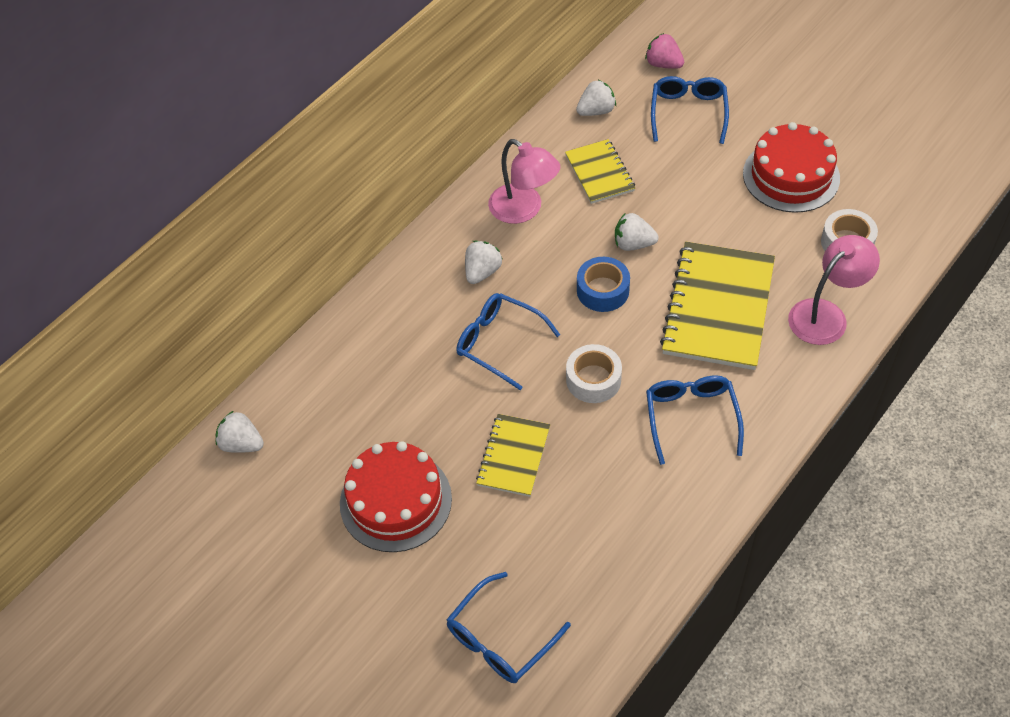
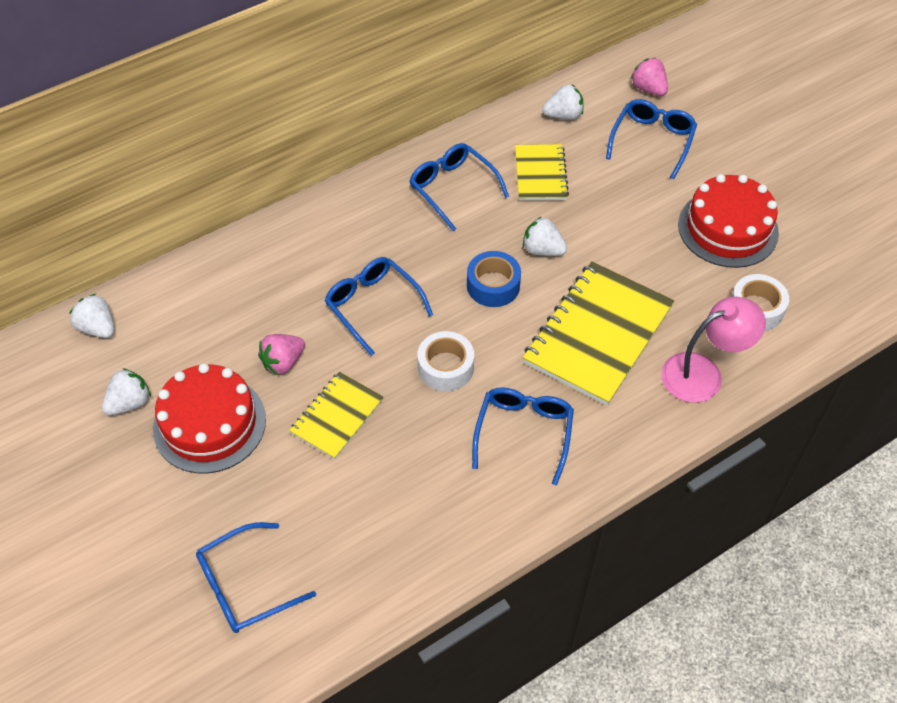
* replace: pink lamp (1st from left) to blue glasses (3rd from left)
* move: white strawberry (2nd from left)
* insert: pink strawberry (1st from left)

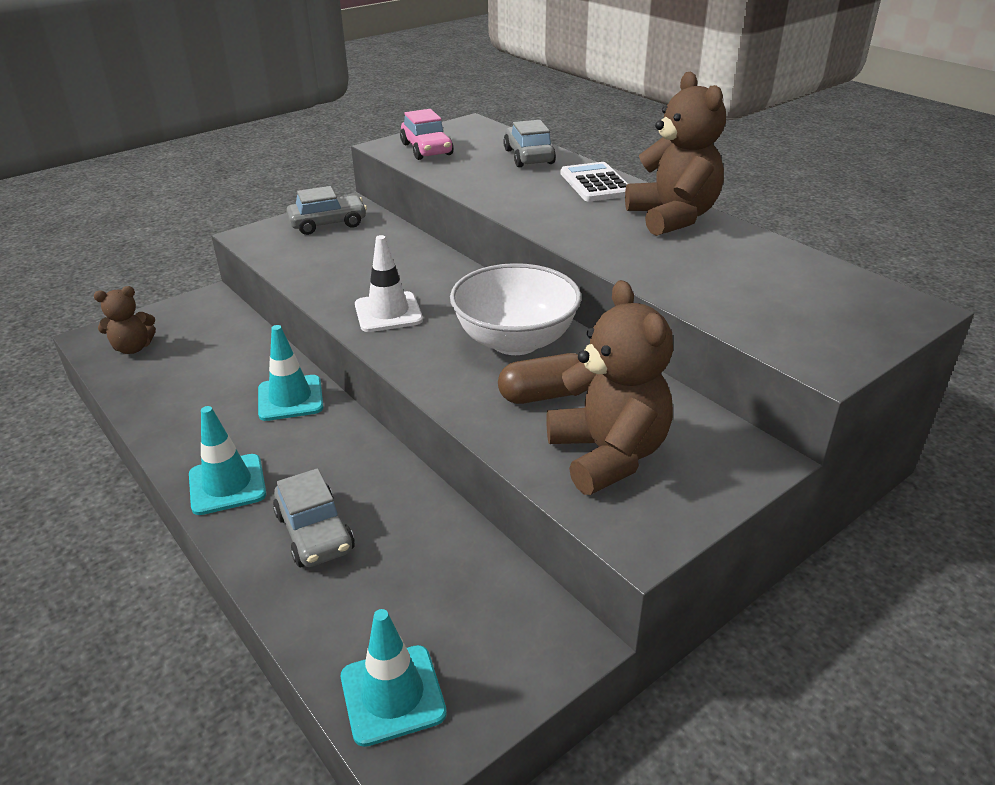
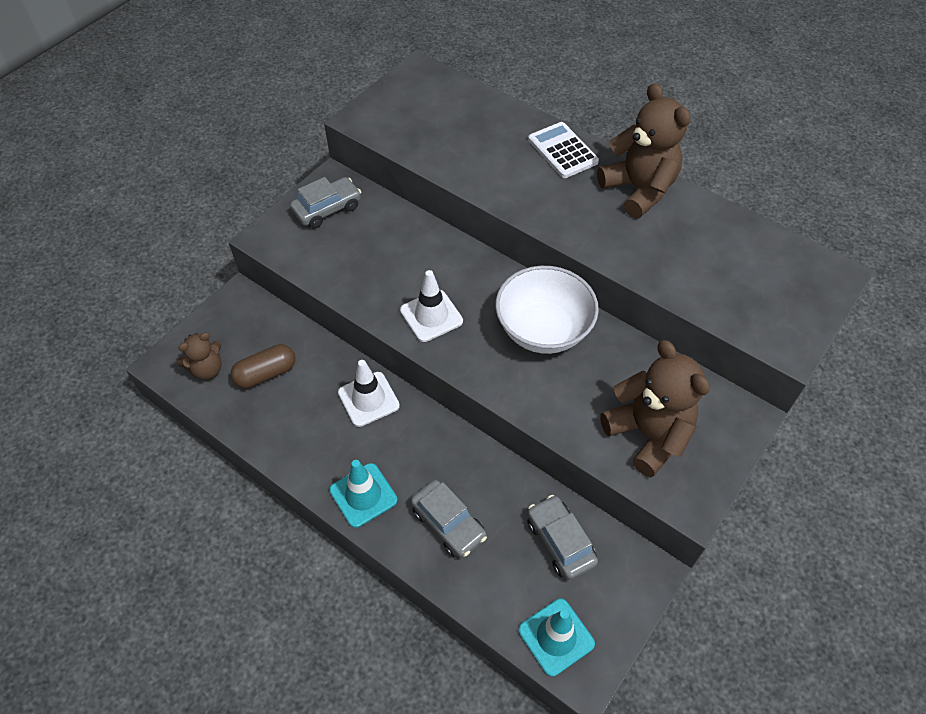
* delete: pink car
* move: grey car (3rd from left)
* recolor: turquoise traffic cone (2nd from left) to white traffic cone (1st from left)
* move: brown capsule

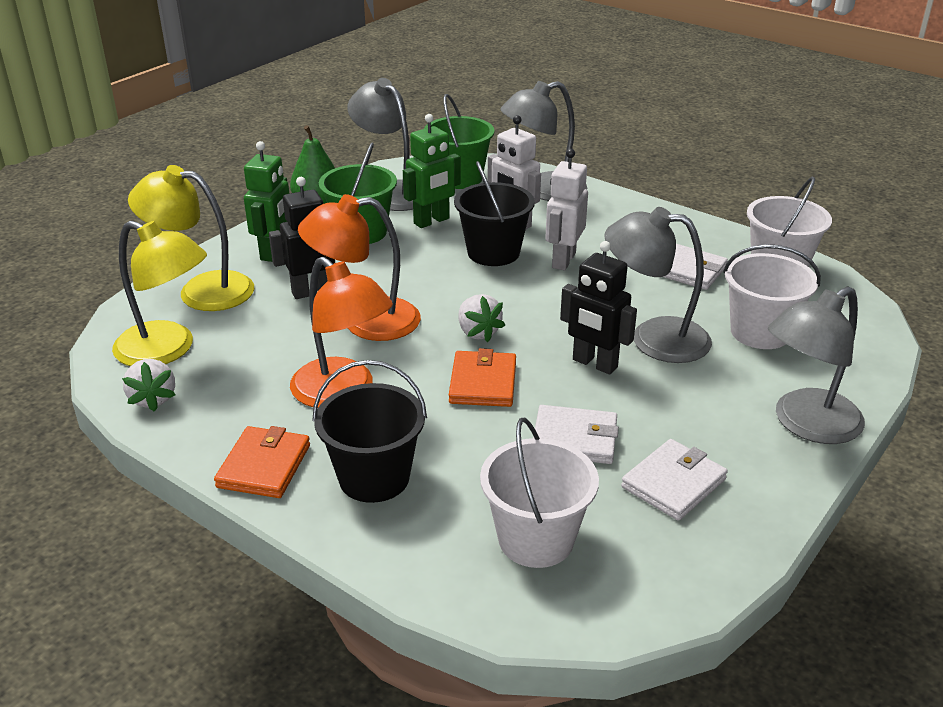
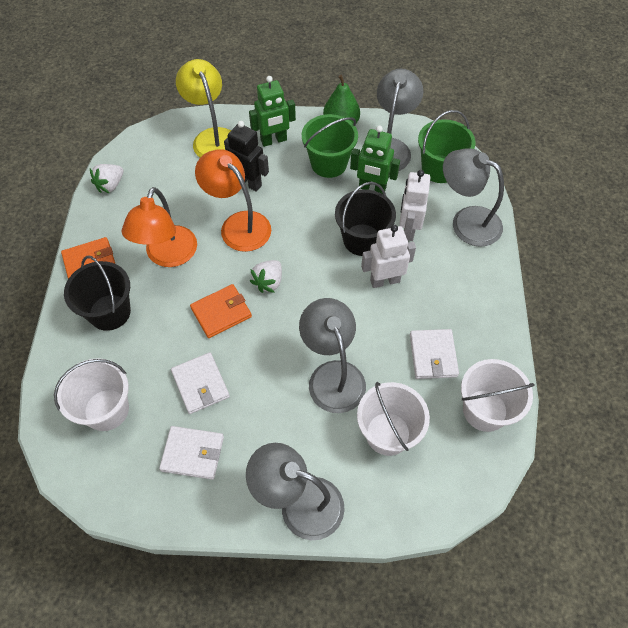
* delete: yellow lamp (1st from left)
* delete: black robot (2nd from left)

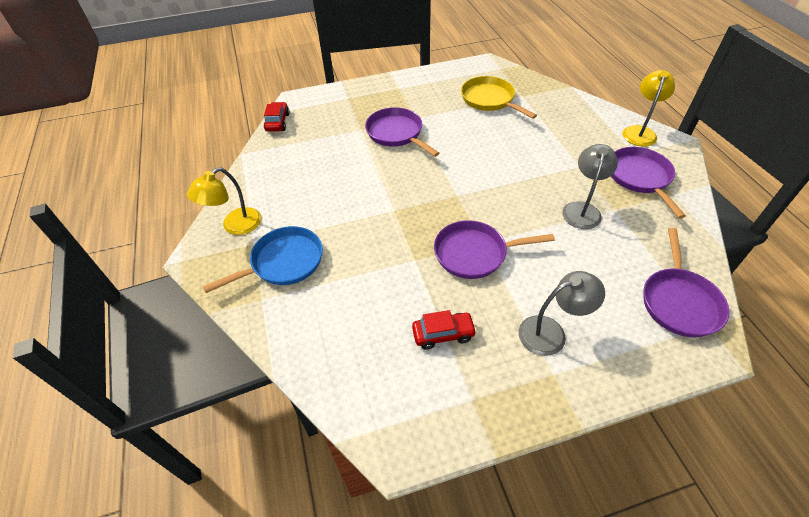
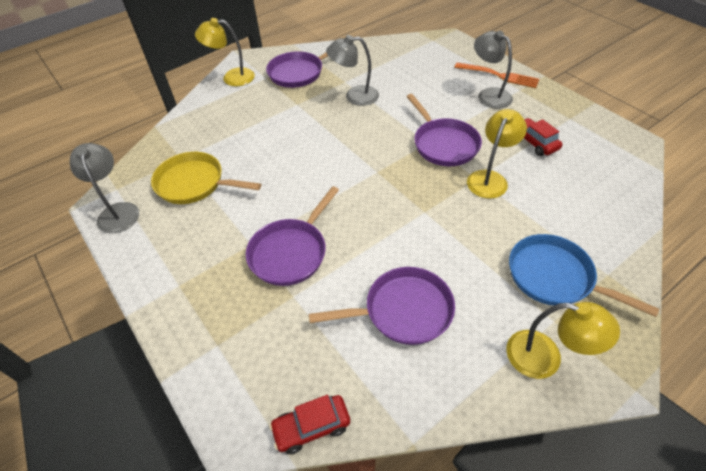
* rotate: yellow pan 75 degrees clockwise
* move: purple pan (4th from left in the first image) to purple pan (3rd from left)
* insert: orange fork
* insert: yellow lamp (2nd from left)
* insert: grey lamp (1st from left)

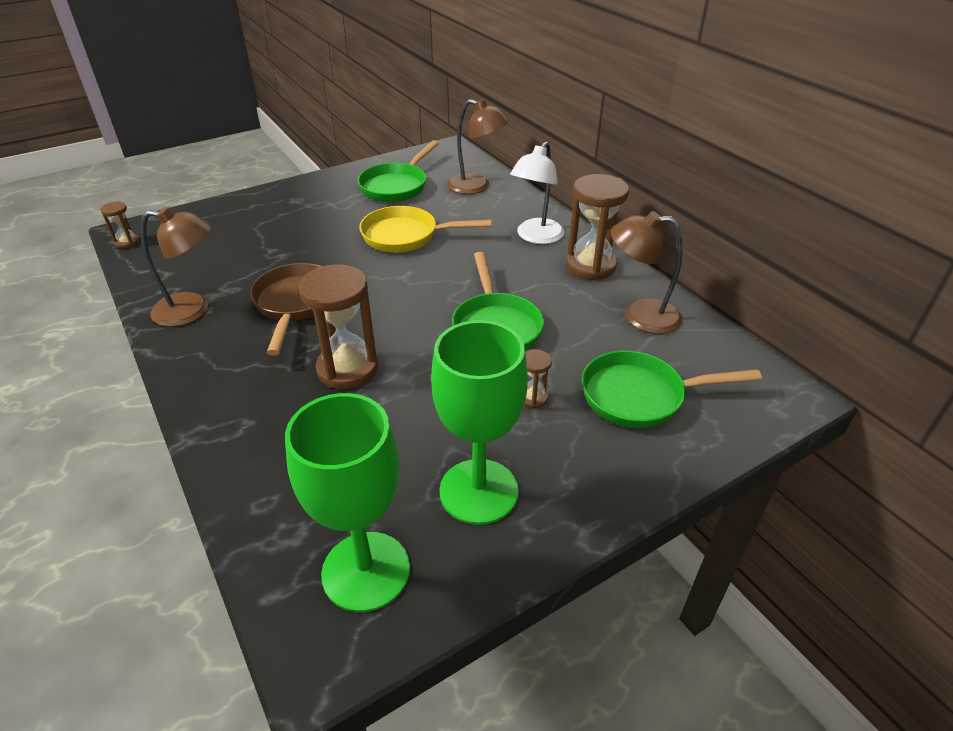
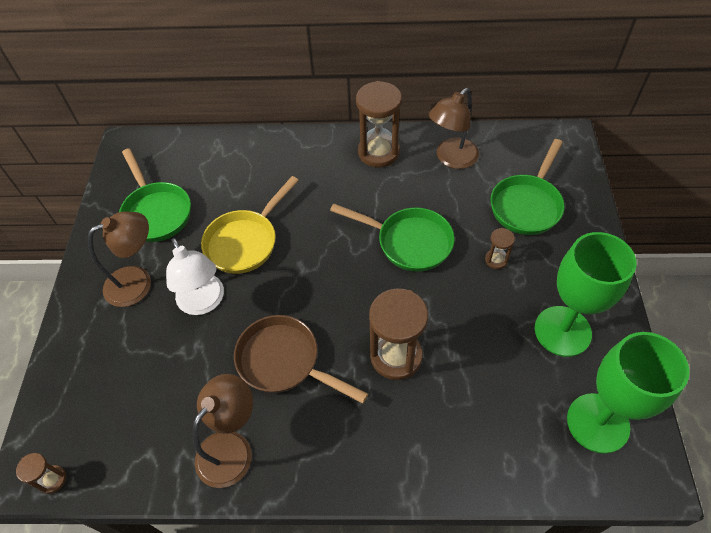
* move: brown lamp (2nd from left in the first image) to brown lamp (1st from left)
* move: white lamp

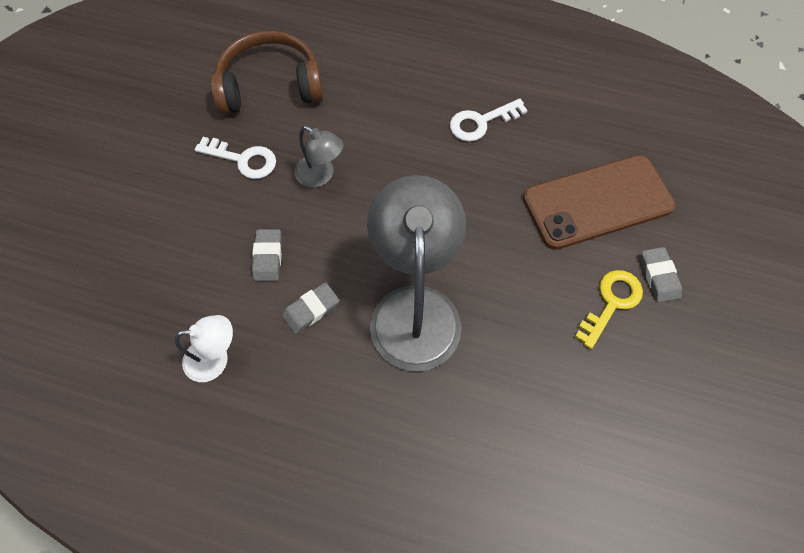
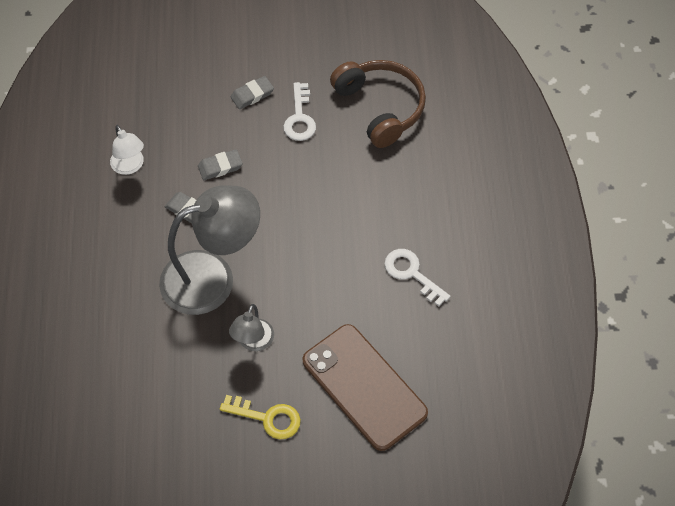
* move: grey lamp (1st from left in the first image) to grey lamp (2nd from left)
* move: grey eraser (3rd from left)

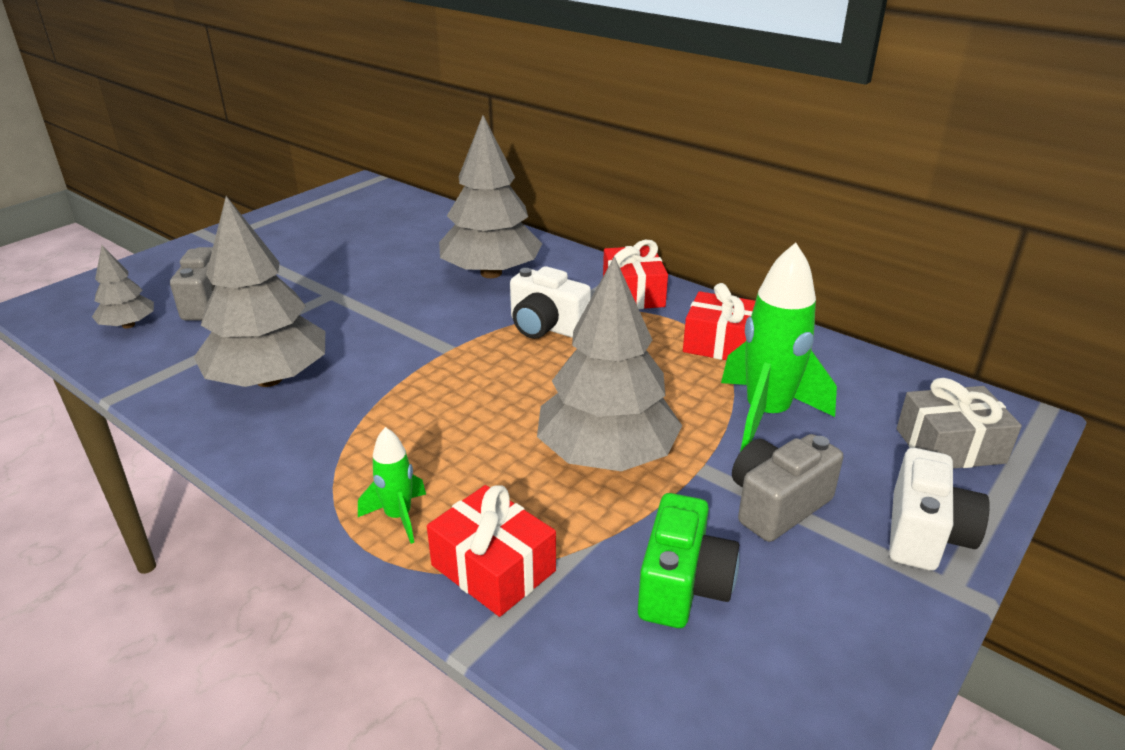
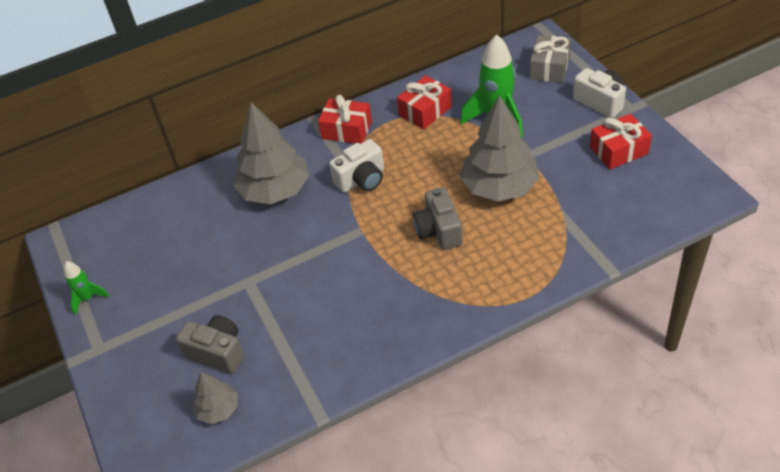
* delete: grey tree (2nd from left)
* move: green rocket (1st from left)
* move: grey camera (2nd from left)
* move: red gift (1st from left in the first image) to red gift (3rd from left)
* delete: green camera

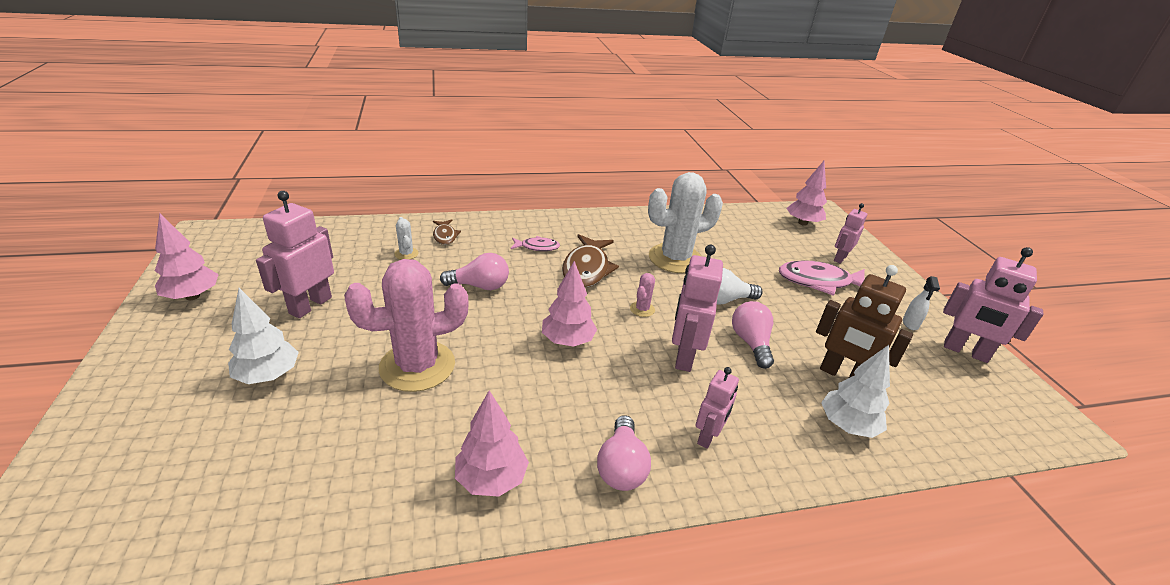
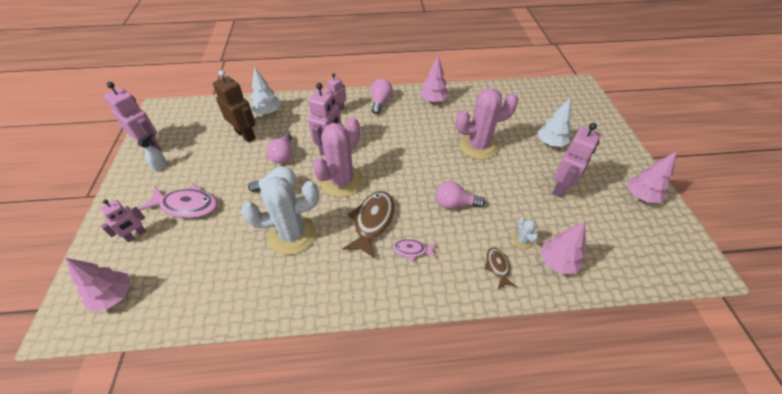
* move: pink tree (3rd from left)
* resize: pink cactus (2nd from left in the first image) x2.46

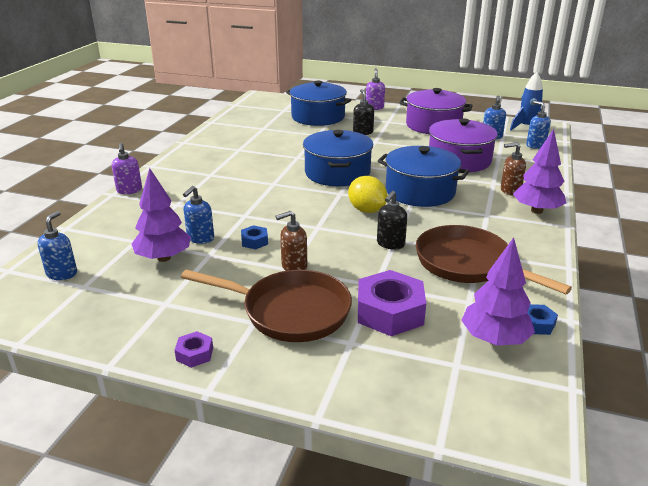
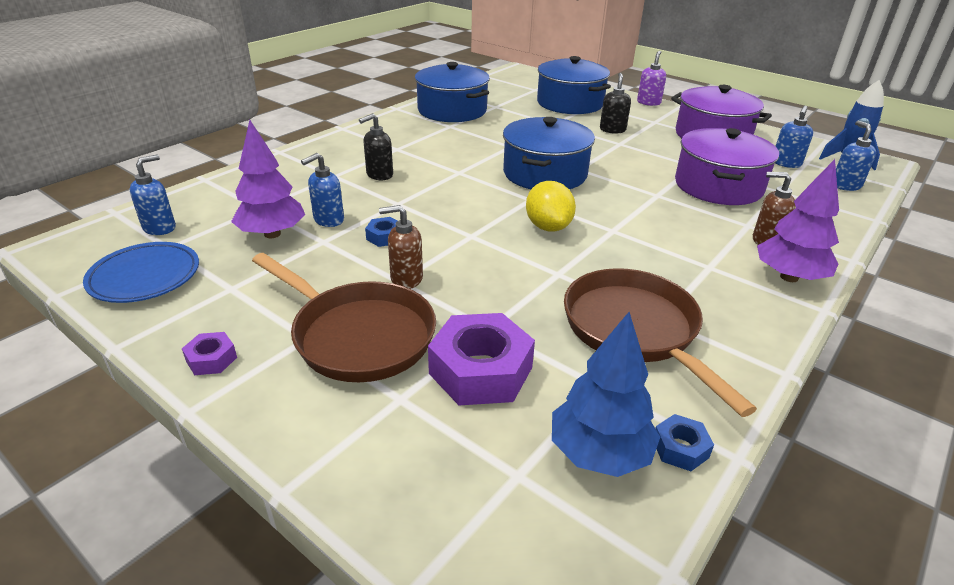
* delete: purple soap dispenser (1st from left)
* move: blue pot (3rd from left in the first image) to blue pot (1st from left)
* move: black soap dispenser (2nd from left in the first image) to black soap dispenser (1st from left)
* recolor: purple tree (2nd from left) to blue tree
* insert: blue plate

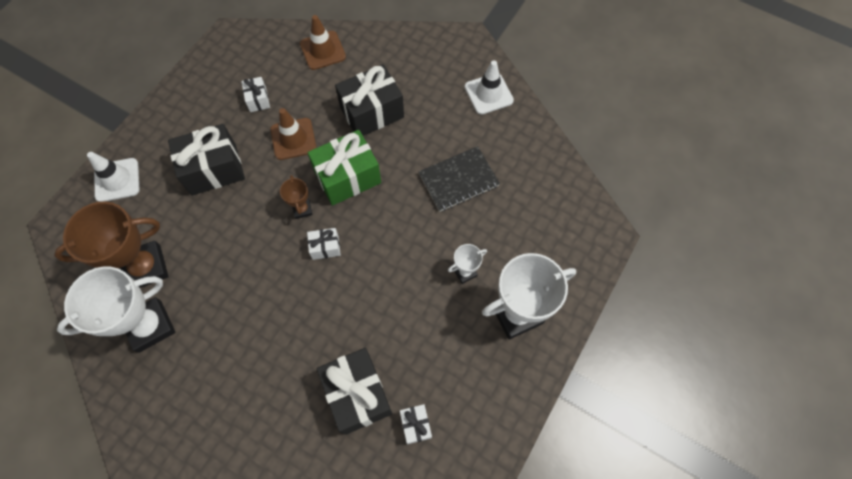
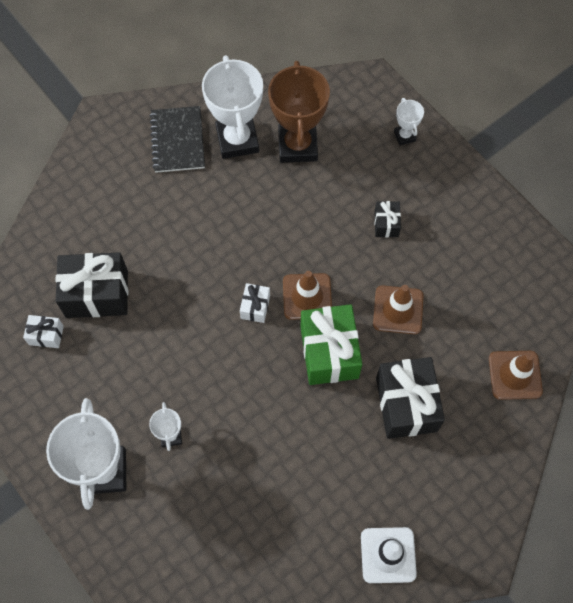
* delete: white gift (1st from left)
* resize: black gift (1st from left in the first image) x0.49
* move: black notebook
* replace: white traffic cone (1st from left) to white trophy (4th from left)
* replace: brown trophy (2nd from left) to brown traffic cone (1st from left)

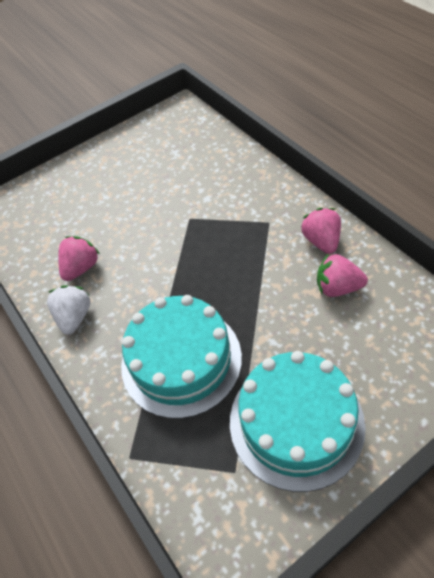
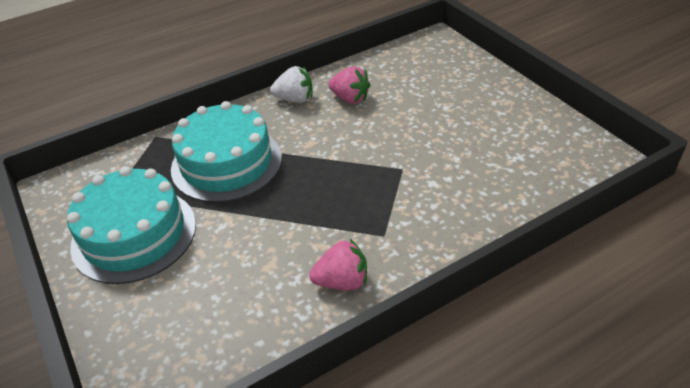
* delete: pink strawberry (3rd from left)

